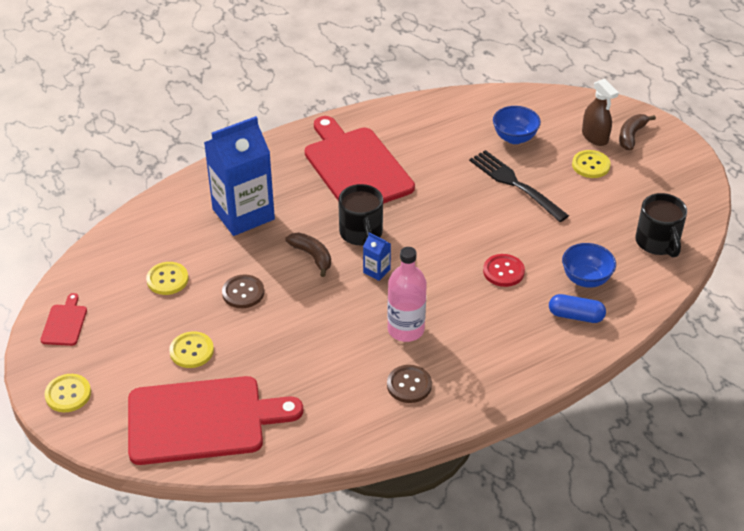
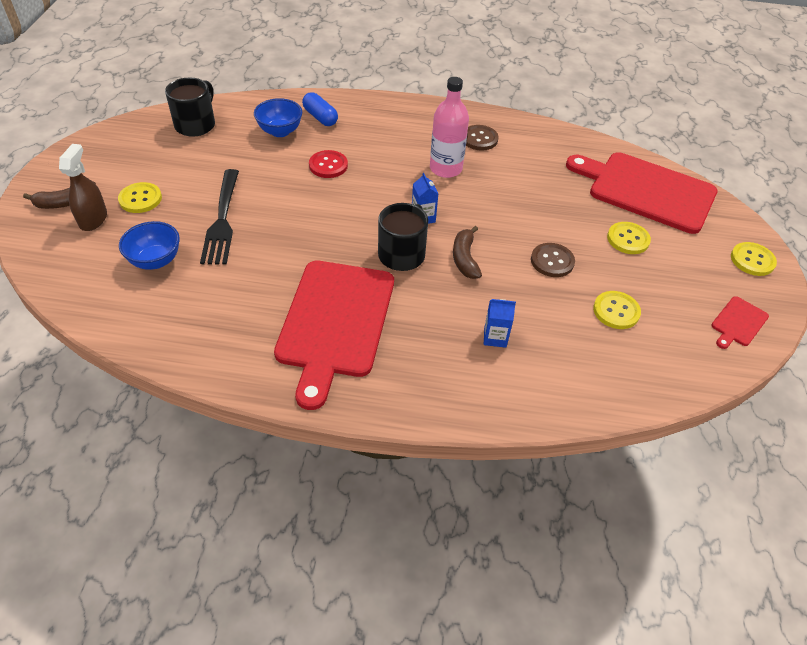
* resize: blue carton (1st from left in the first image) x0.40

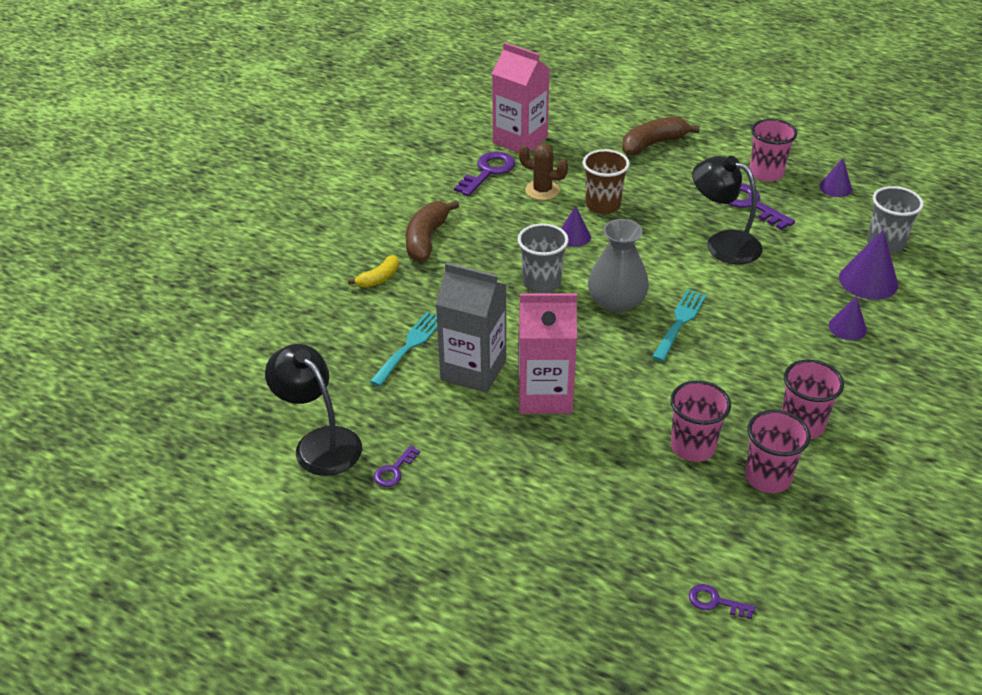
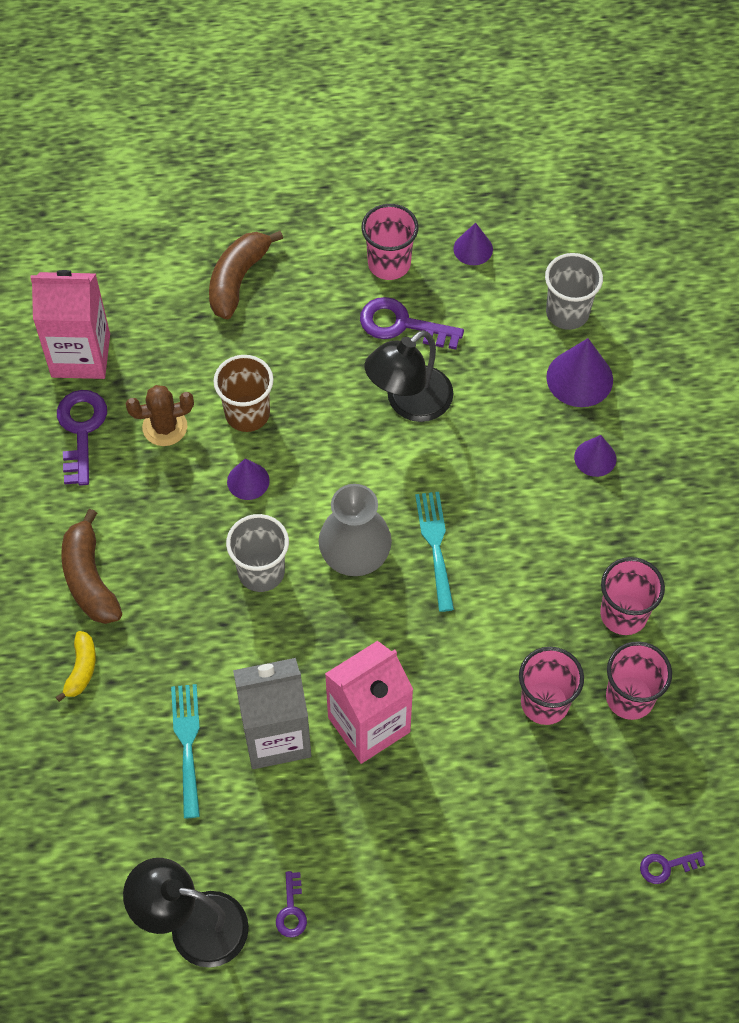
* rotate: black lamp (2nd from left) 45 degrees counterclockwise

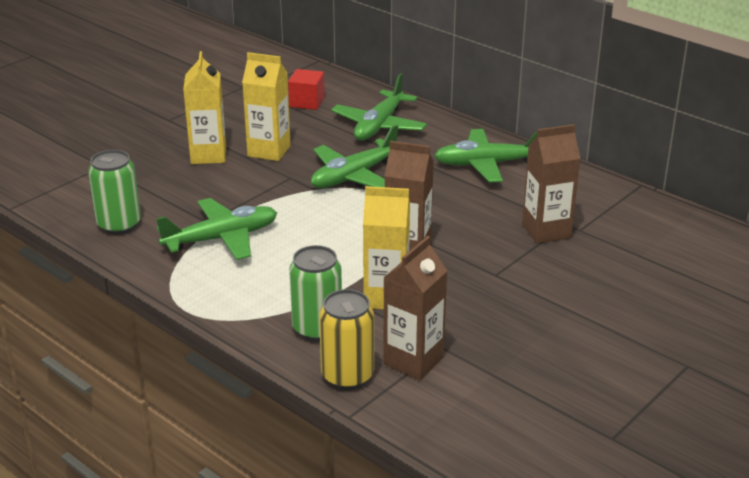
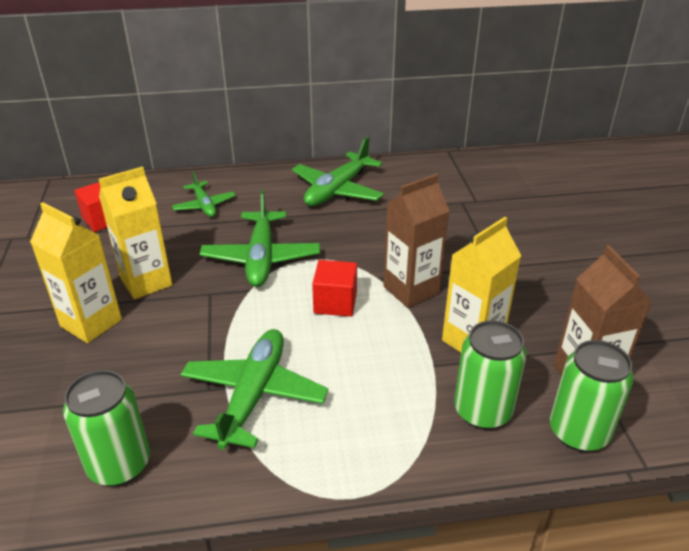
* resize: green plane (3rd from left in the first image) x0.59
* delete: brown carton (3rd from left)
* recolor: yellow can to green can (3rd from left)
* insert: red cube (2nd from left)

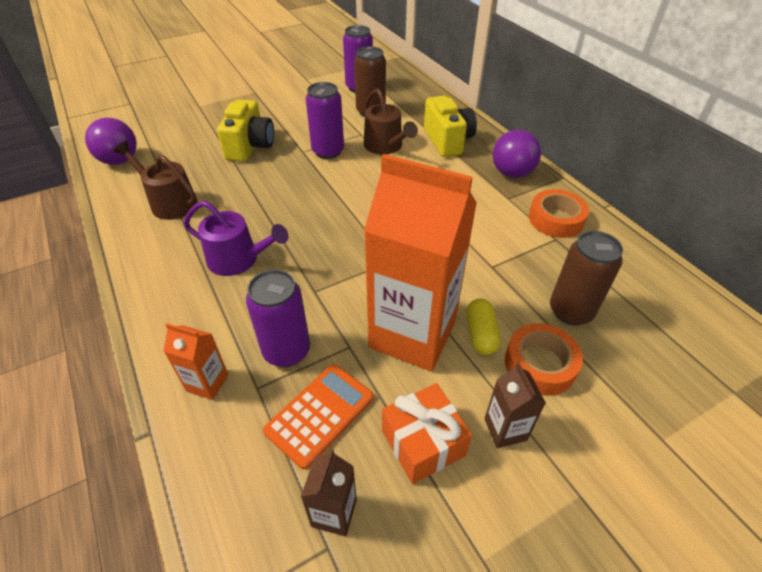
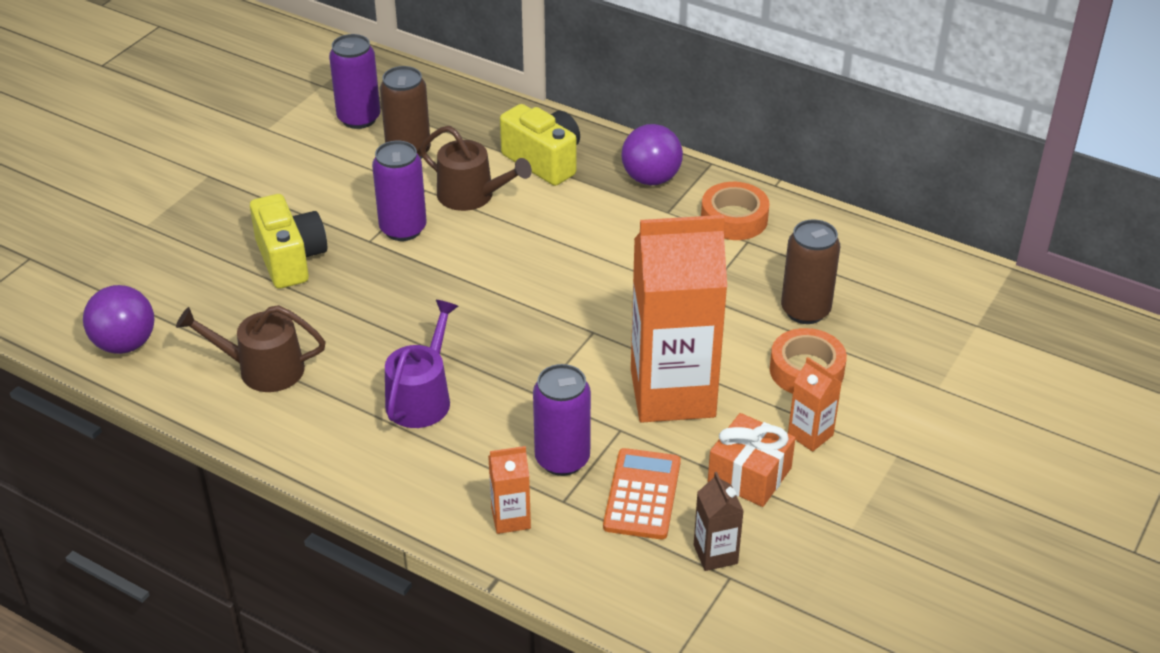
* rotate: purple watering can 60 degrees counterclockwise
* delete: yellow capsule
* recolor: brown carton (2nd from left) to orange carton (3rd from left)

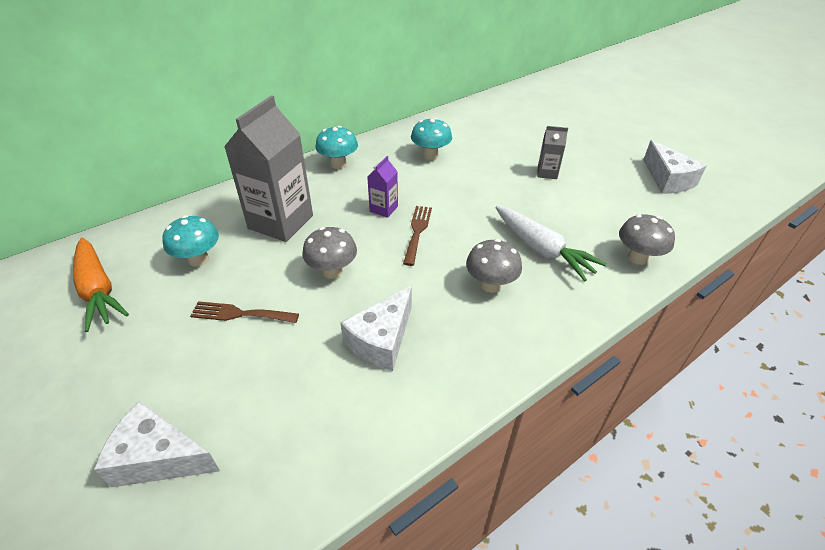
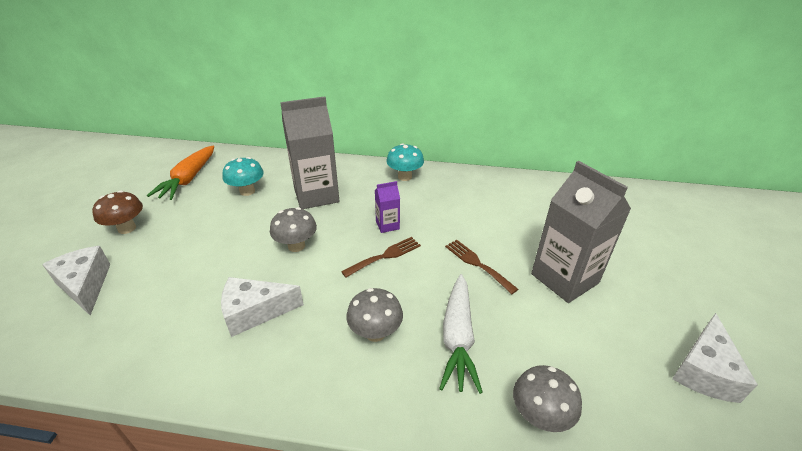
* delete: turquoise mushroom (3rd from left)
* resize: grey carton (2nd from left) x2.15
* move: brown fork (1st from left in the first image) to brown fork (2nd from left)
* insert: brown mushroom

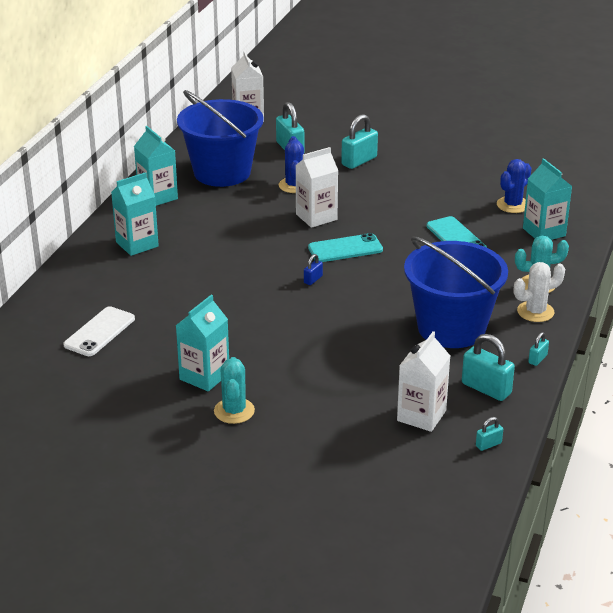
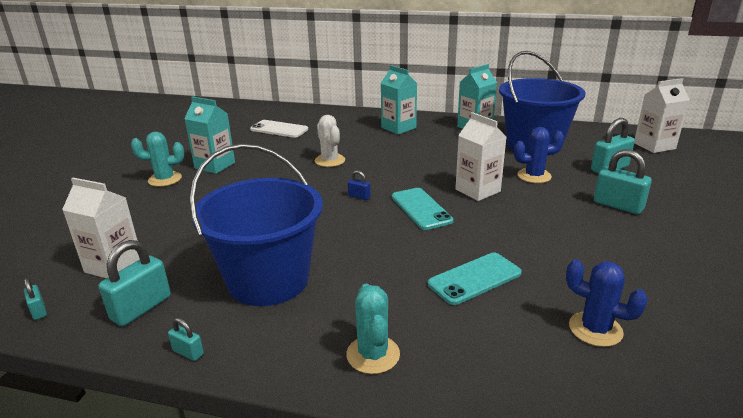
* delete: turquoise carton (4th from left)
* move: white cactus

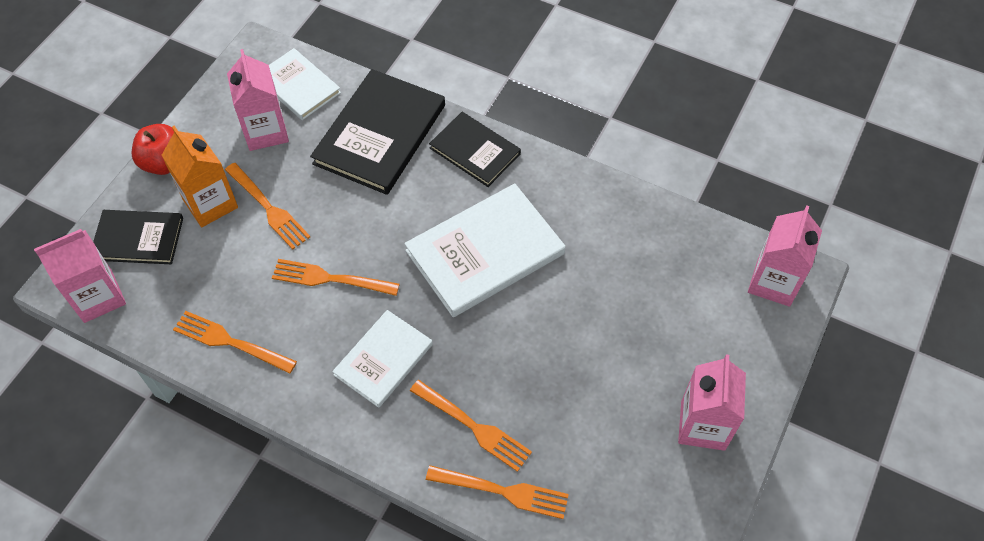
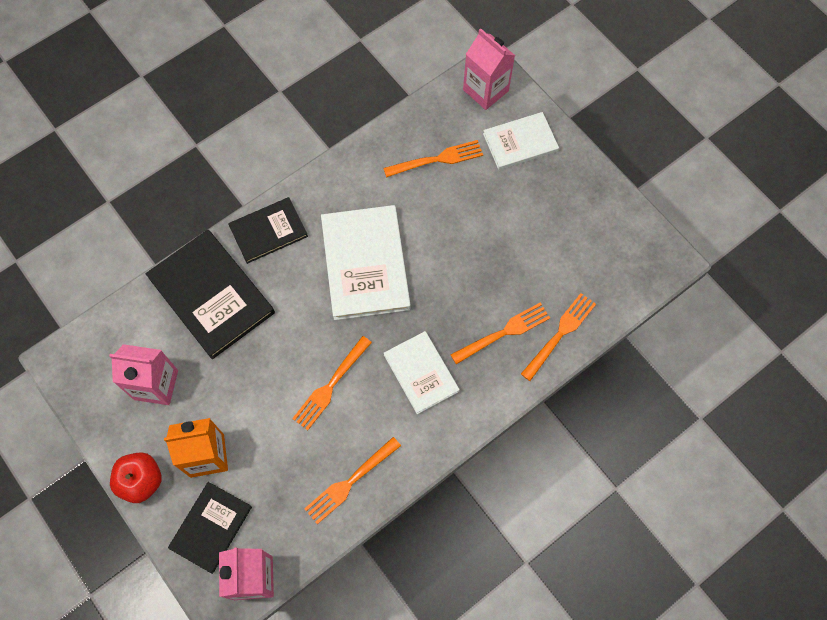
* move: white book (1st from left in the first image) to white book (3rd from left)
* move: orange fork (2nd from left in the first image) to orange fork (3rd from left)
* delete: pink carton (3rd from left)

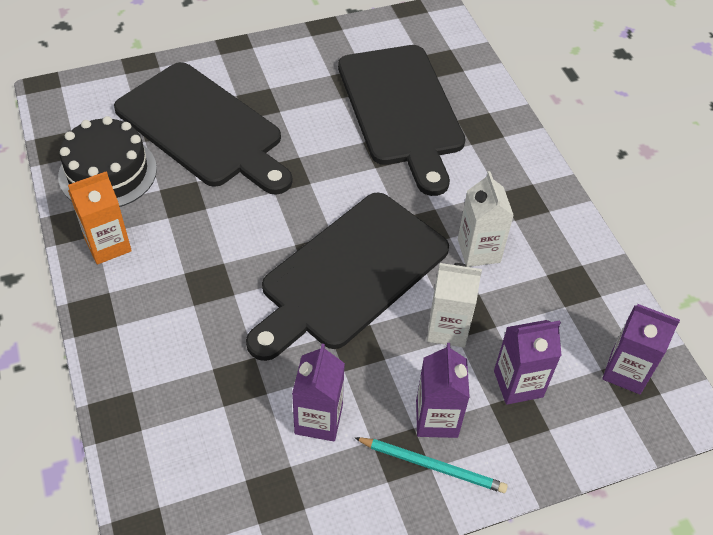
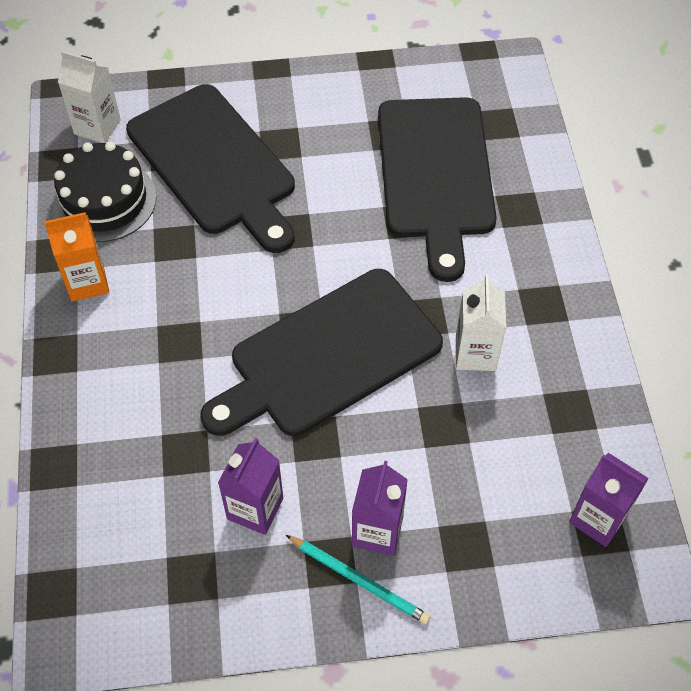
* move: white carton (1st from left)
* delete: purple carton (3rd from left)

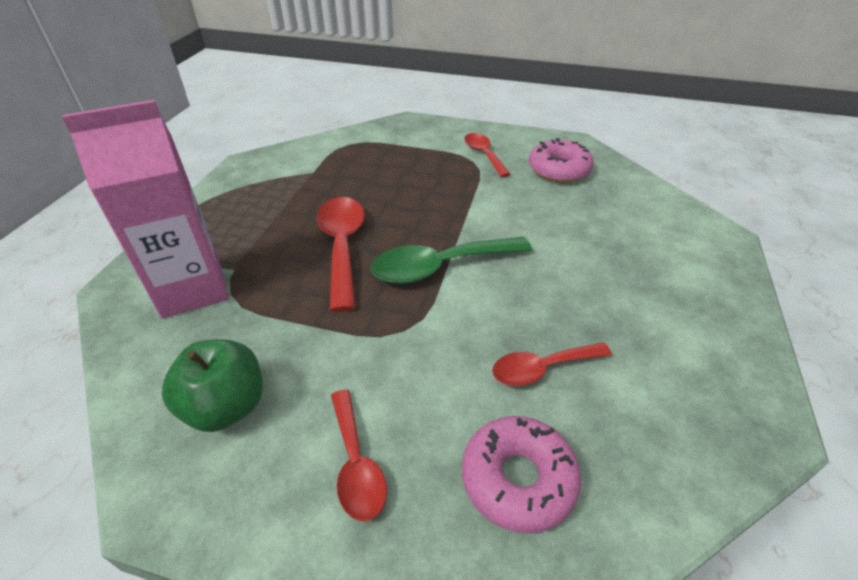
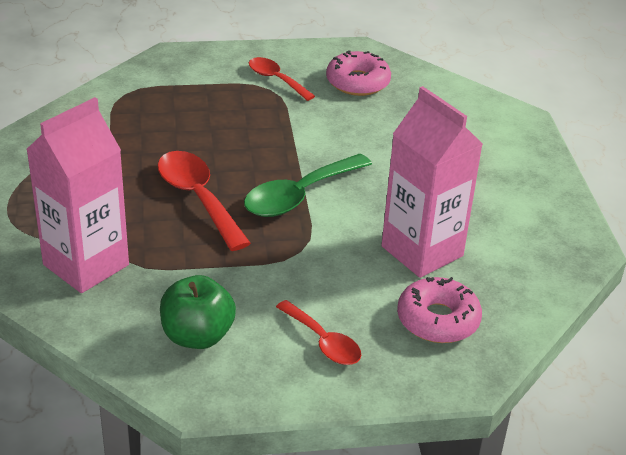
* replace: red spoon (4th from left) to pink carton (2nd from left)

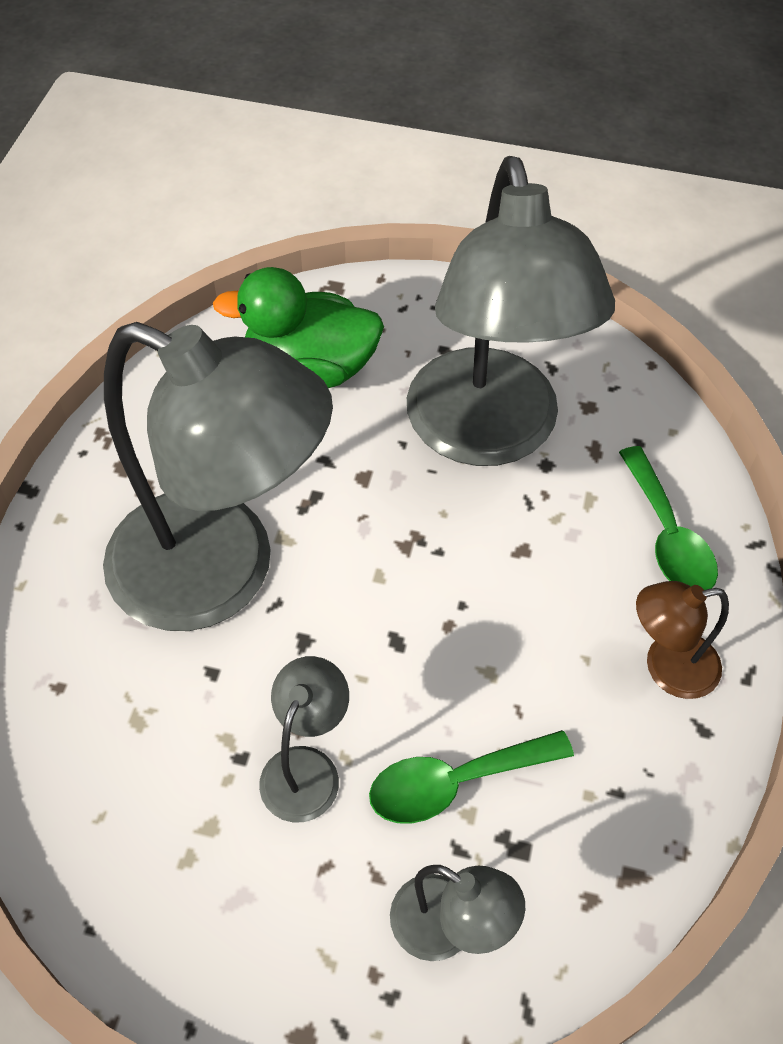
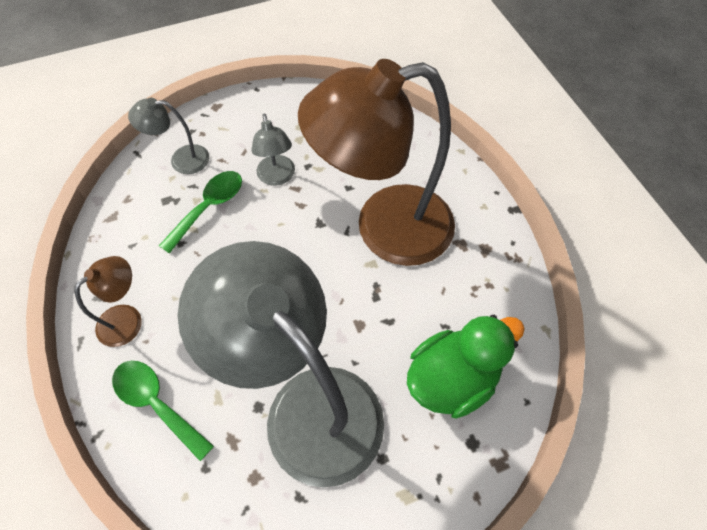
* recolor: grey lamp (1st from left) to brown lamp (2nd from left)

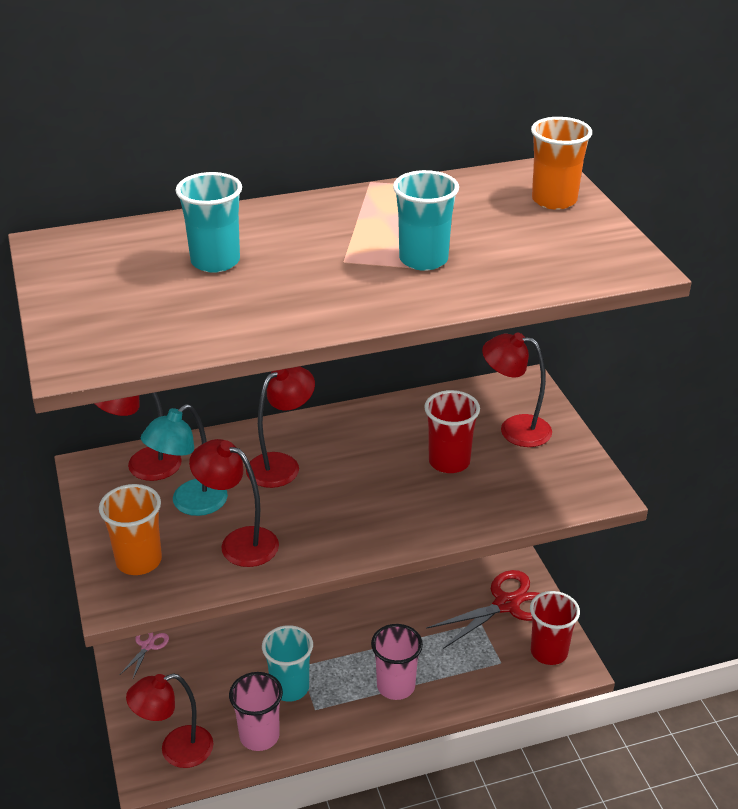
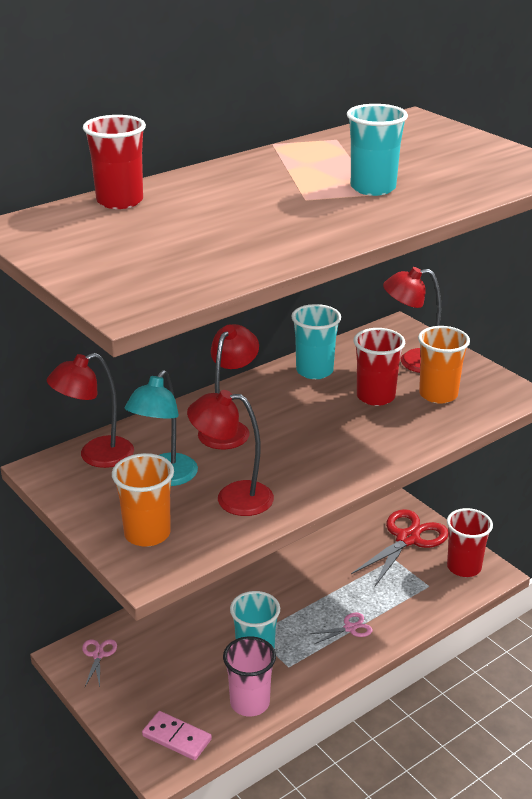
* move: orange cup (2nd from left)
* move: turquoise cup (1st from left in the first image) to turquoise cup (2nd from left)
* replace: pink cup (2nd from left) to pink scissors (2nd from left)
* replace: red lamp (2nd from left) to pink domino
* insert: red cup (1st from left)

